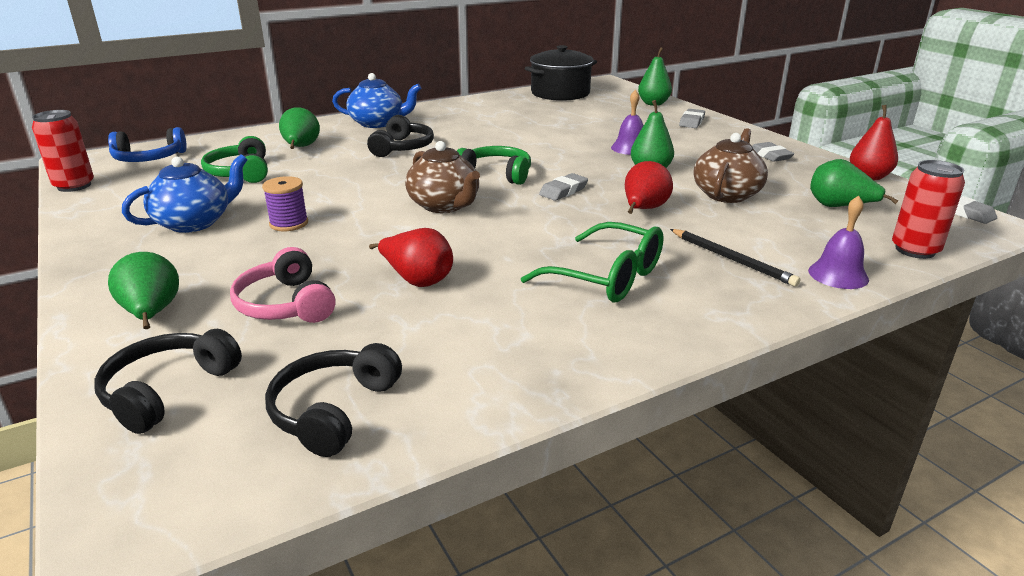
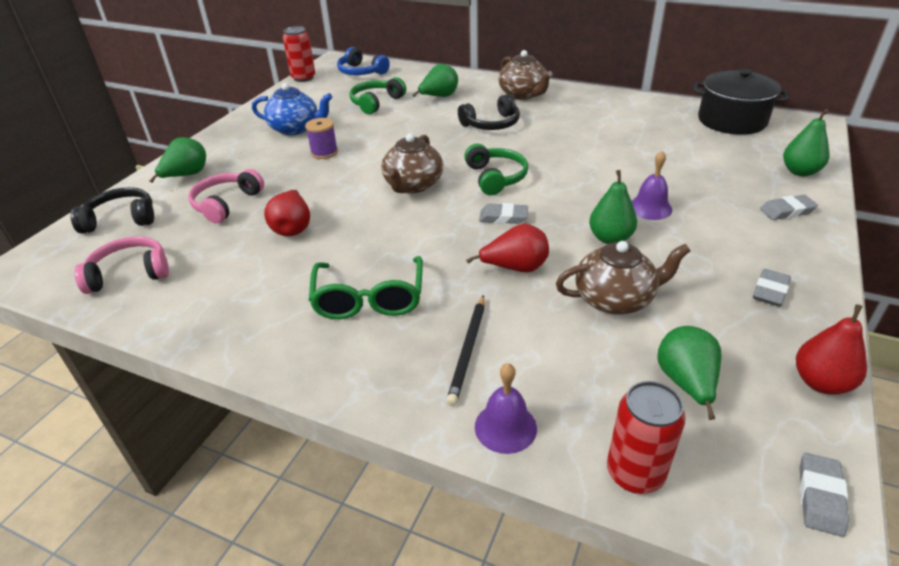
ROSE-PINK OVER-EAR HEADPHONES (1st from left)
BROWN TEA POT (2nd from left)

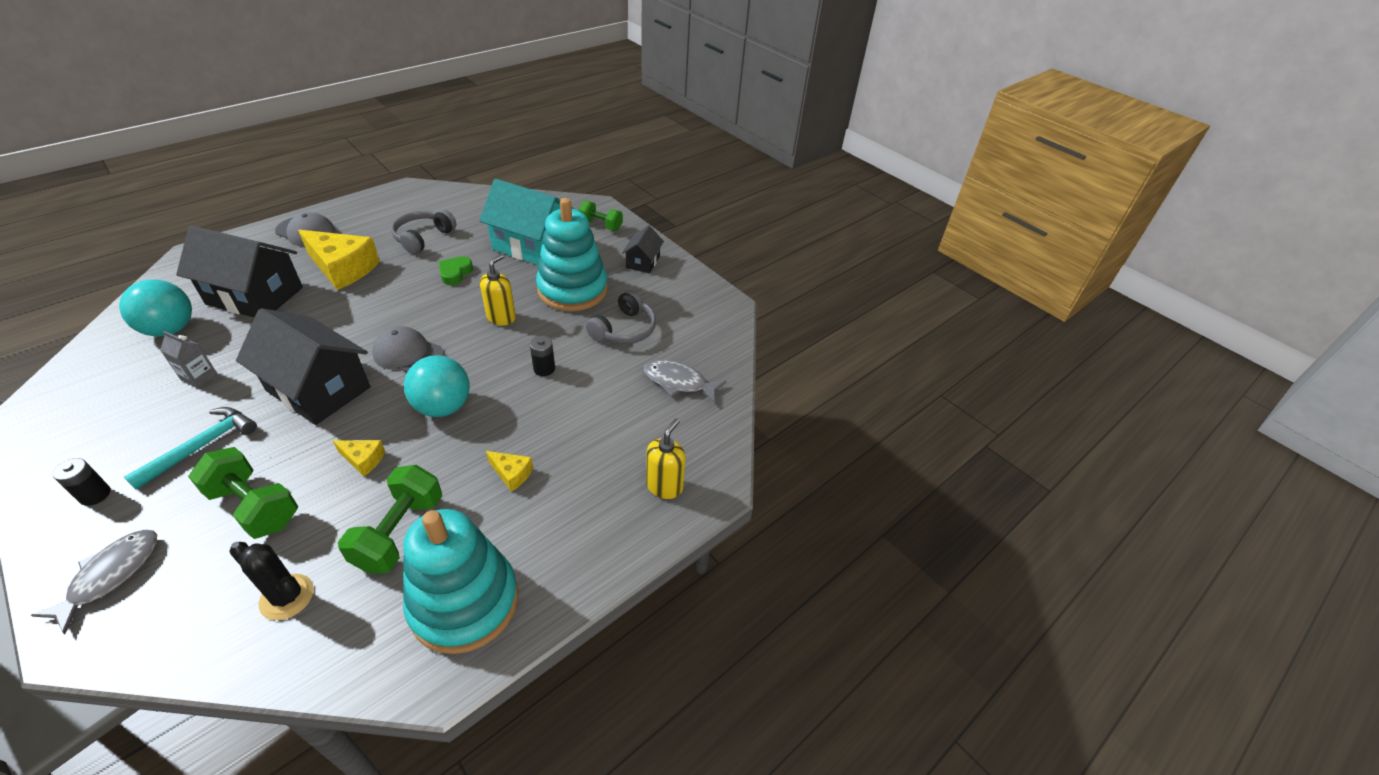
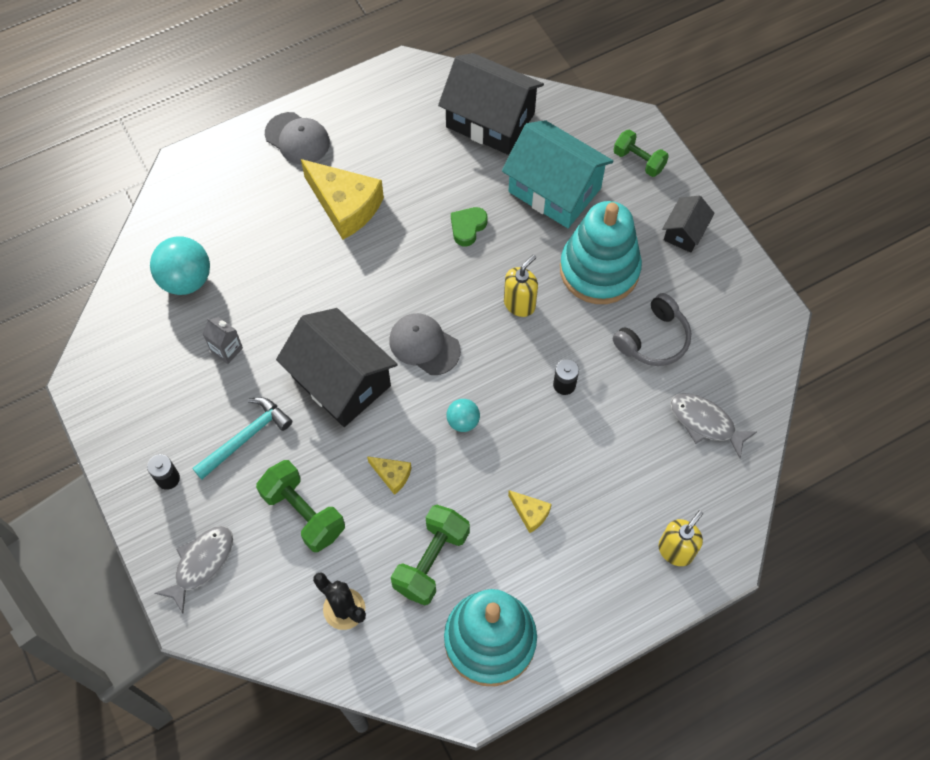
EBONY HOUSE (2nd from left)
AQUA PLAY BALL (2nd from left)
GRAY OVER-EAR HEADPHONES (1st from left in the first image)

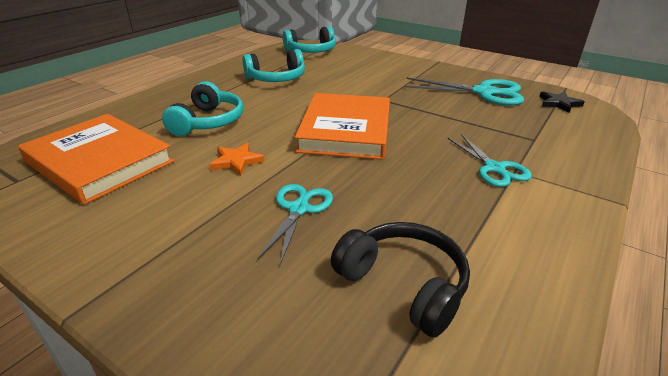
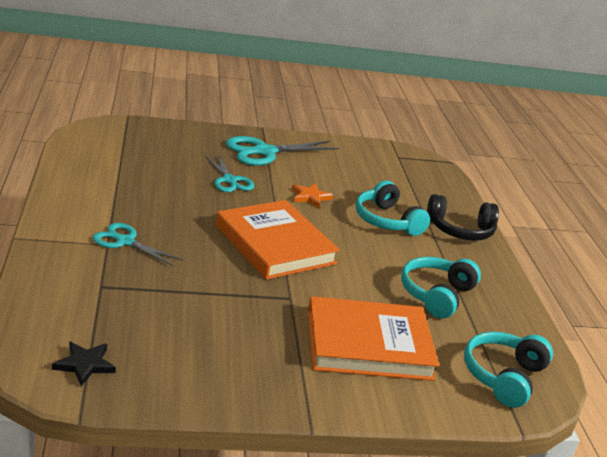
AQUA SHEARS (3rd from left)
ORANGE-COLOURED BOOK (2nd from left)
EBONY OVER-EAR HEADPHONES

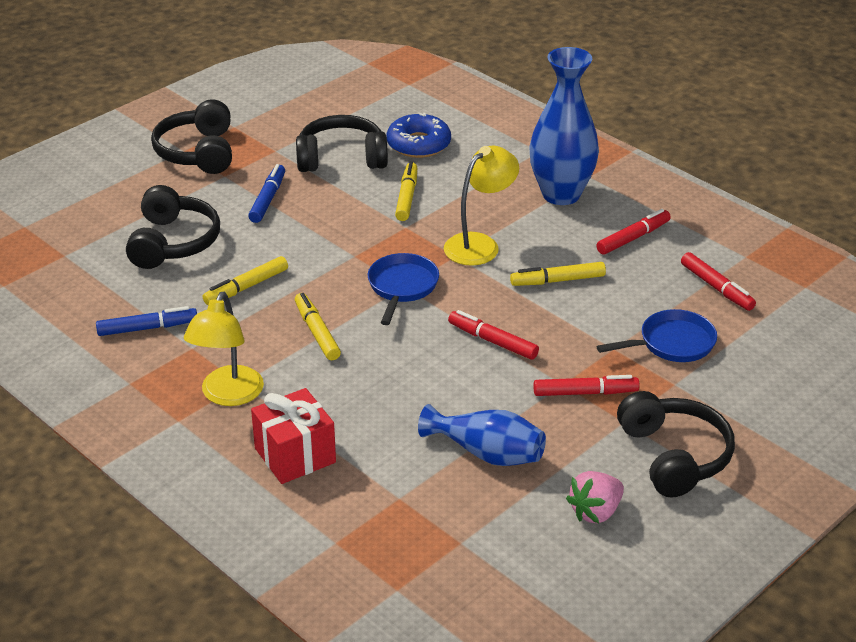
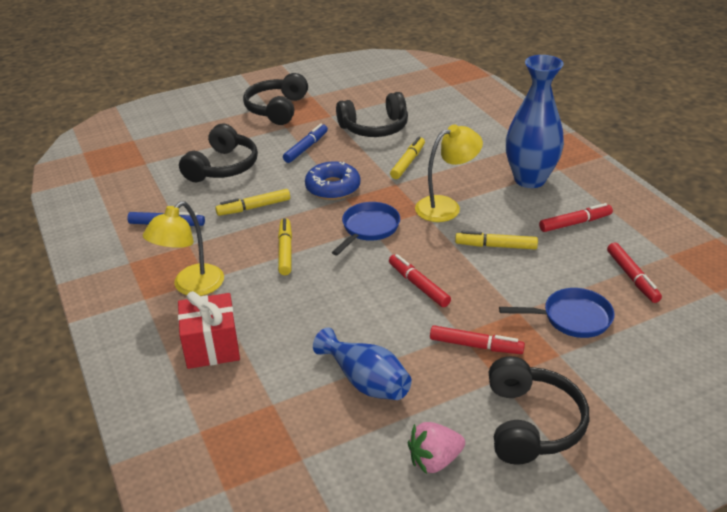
COBALT GLAZED DONUT
EBONY OVER-EAR HEADPHONES (3rd from left)

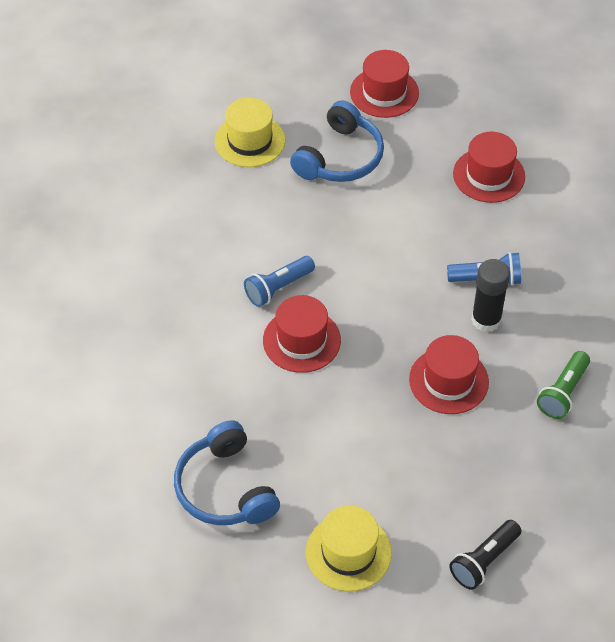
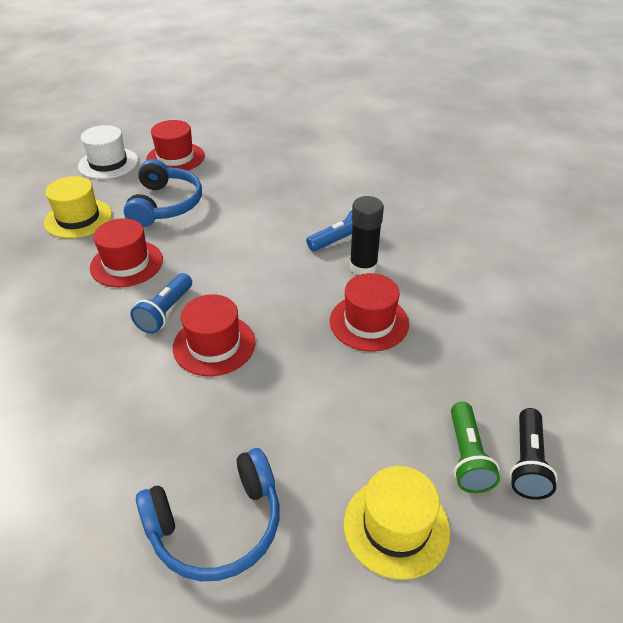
PURE WHITE HAT
CRIMSON HAT (1st from left)
COBALT OVER-EAR HEADPHONES (2nd from left)
EMERALD POCKET TORCH

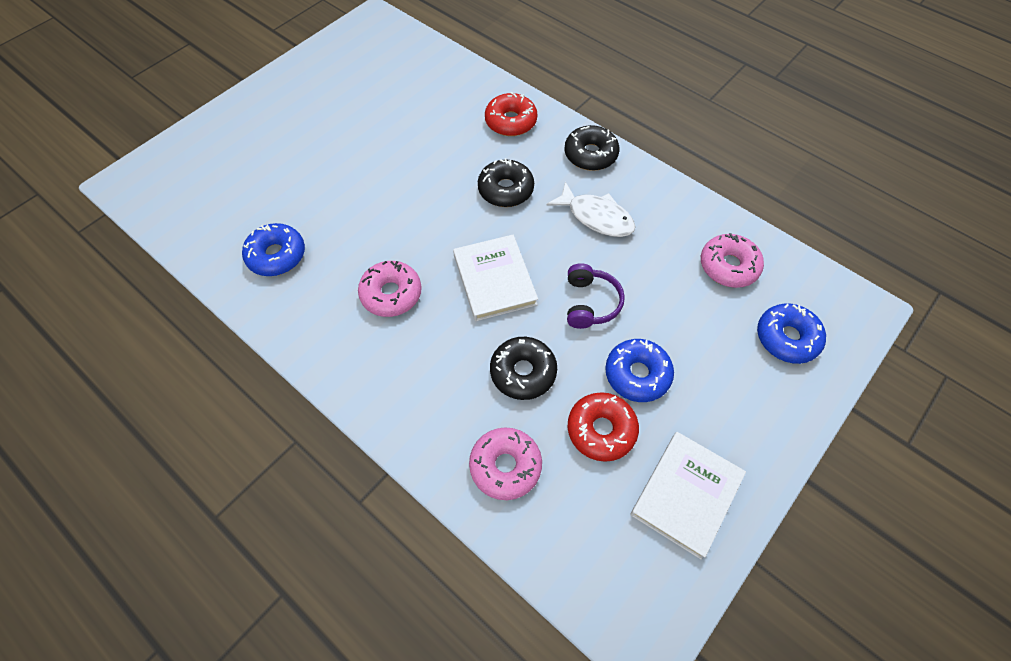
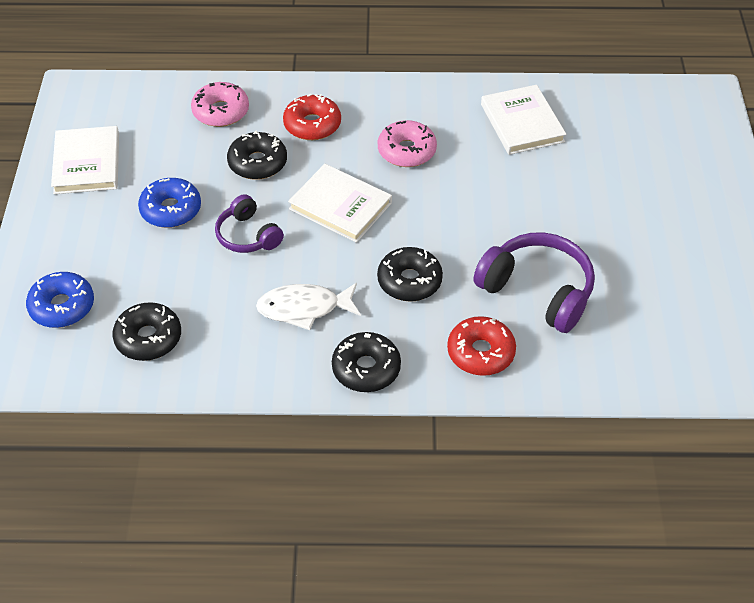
EBONY GLAZED DONUT (1st from left)
CRIMSON GLAZED DONUT (1st from left)
ROYAL PURPLE OVER-EAR HEADPHONES (2nd from left)
PURE WHITE BOOK (3rd from left)

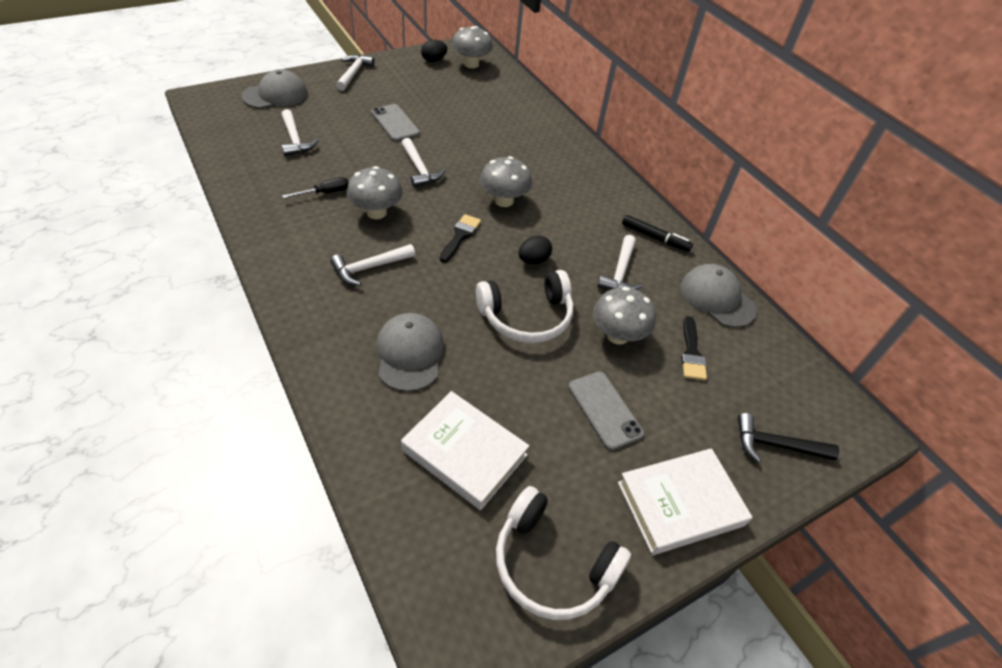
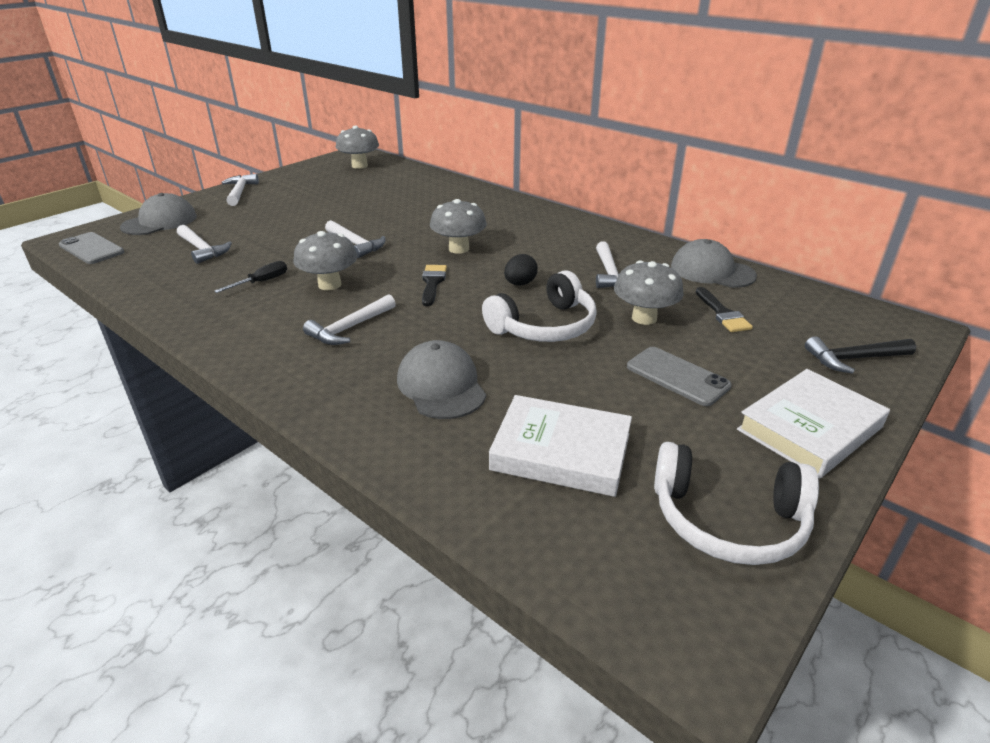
GRAY SMARTPHONE (1st from left)
EBONY EGG SHAPE (1st from left in the first image)
EBONY FELT PEN

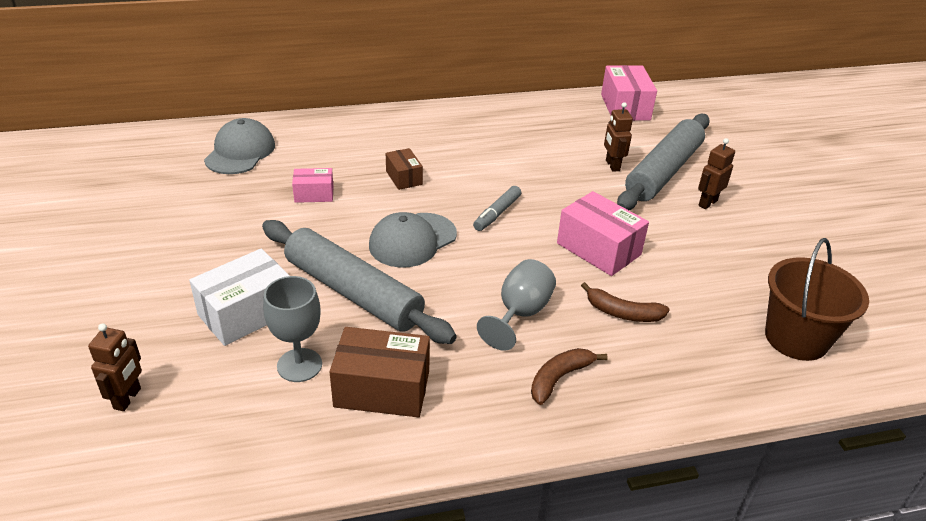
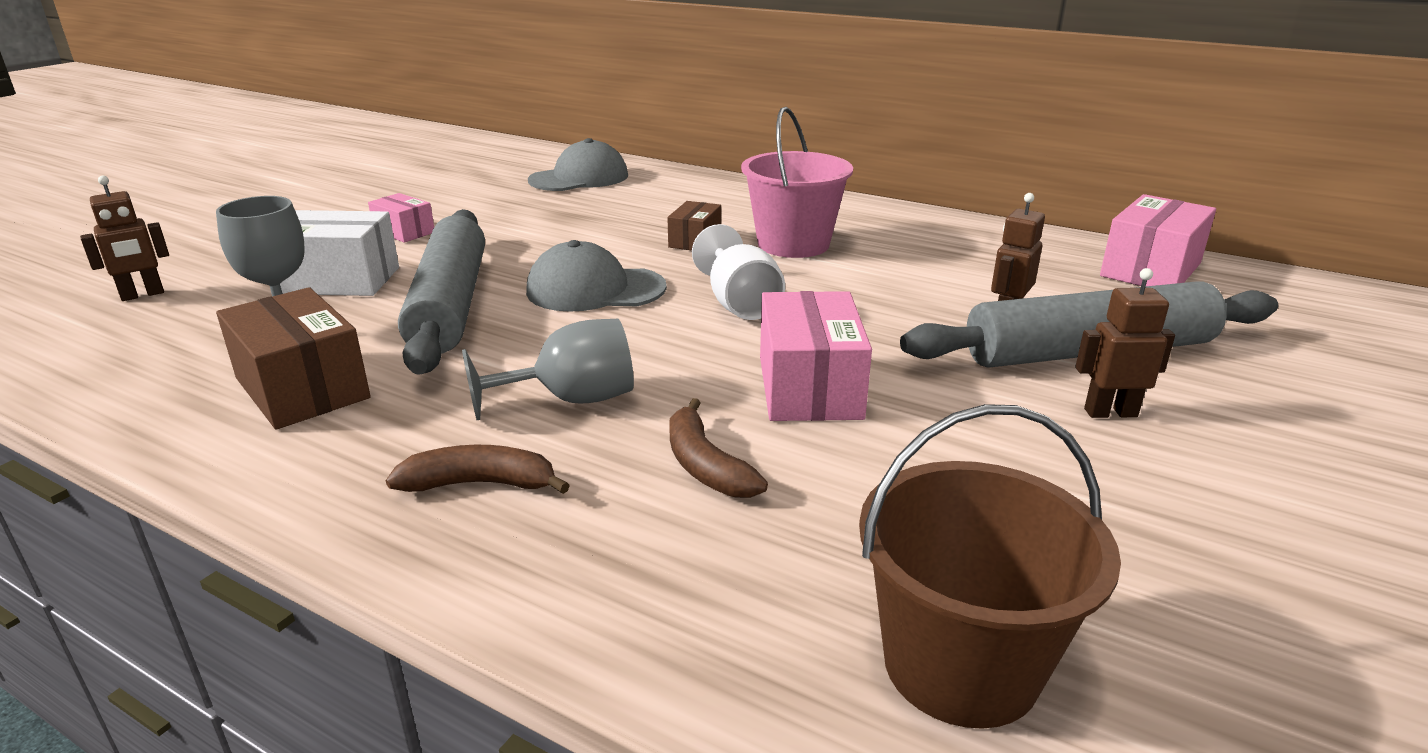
ROSE-PINK PACKAGE (1st from left)
PURE WHITE GOBLET
ROSE-PINK SAND BUCKET

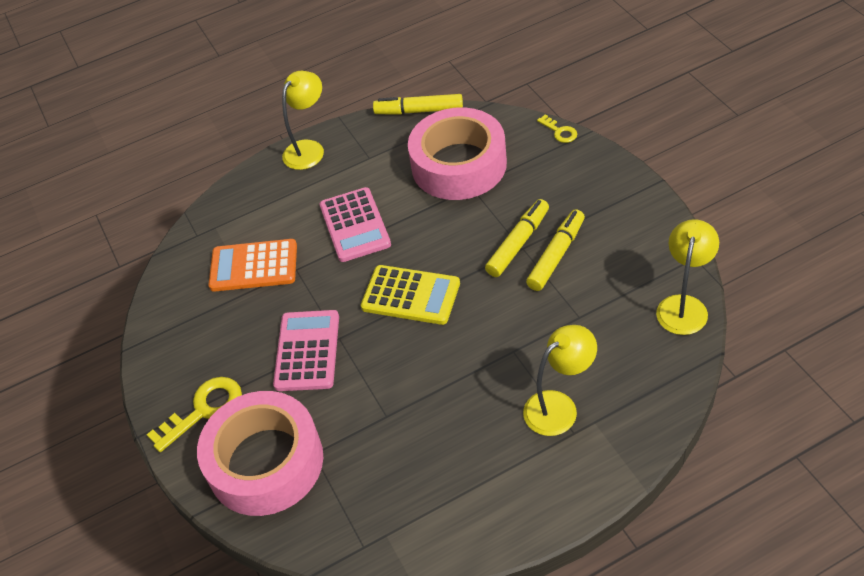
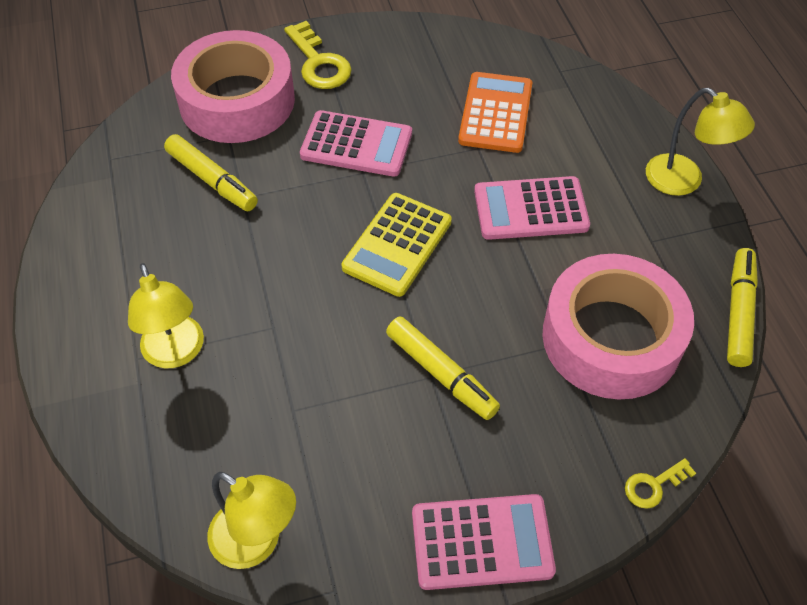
GOLDEN FELT PEN (1st from left)
ROSE-PINK ADDING MACHINE (2nd from left)

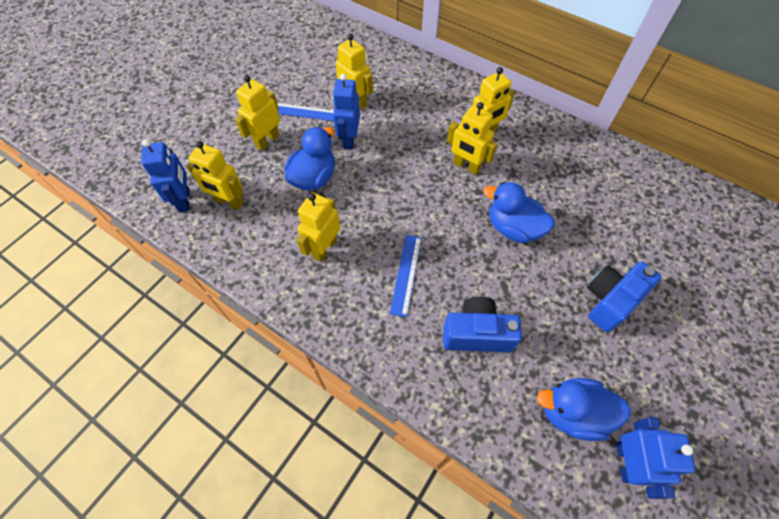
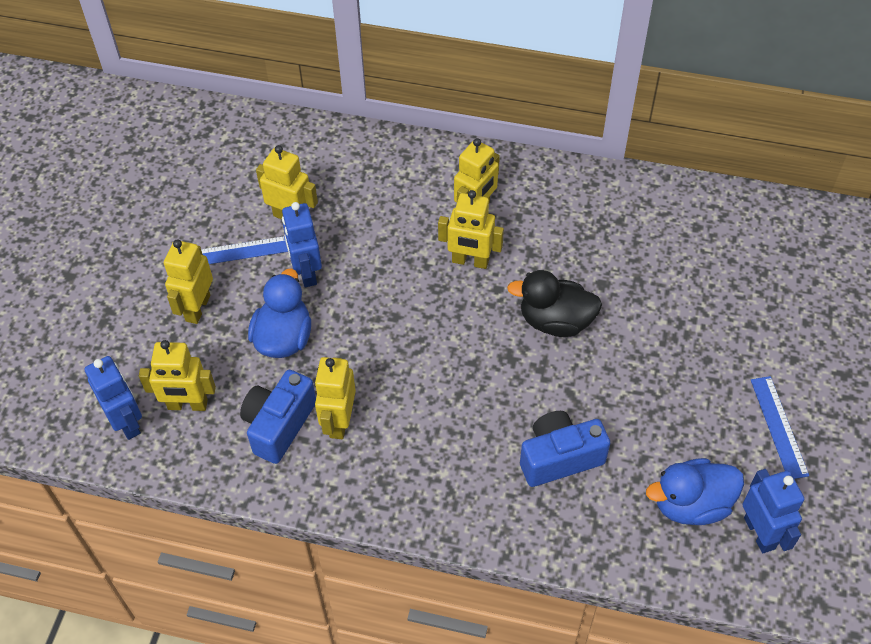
COBALT PHOTO CAMERA (1st from left)
EBONY DUCK
COBALT RULER (2nd from left)

